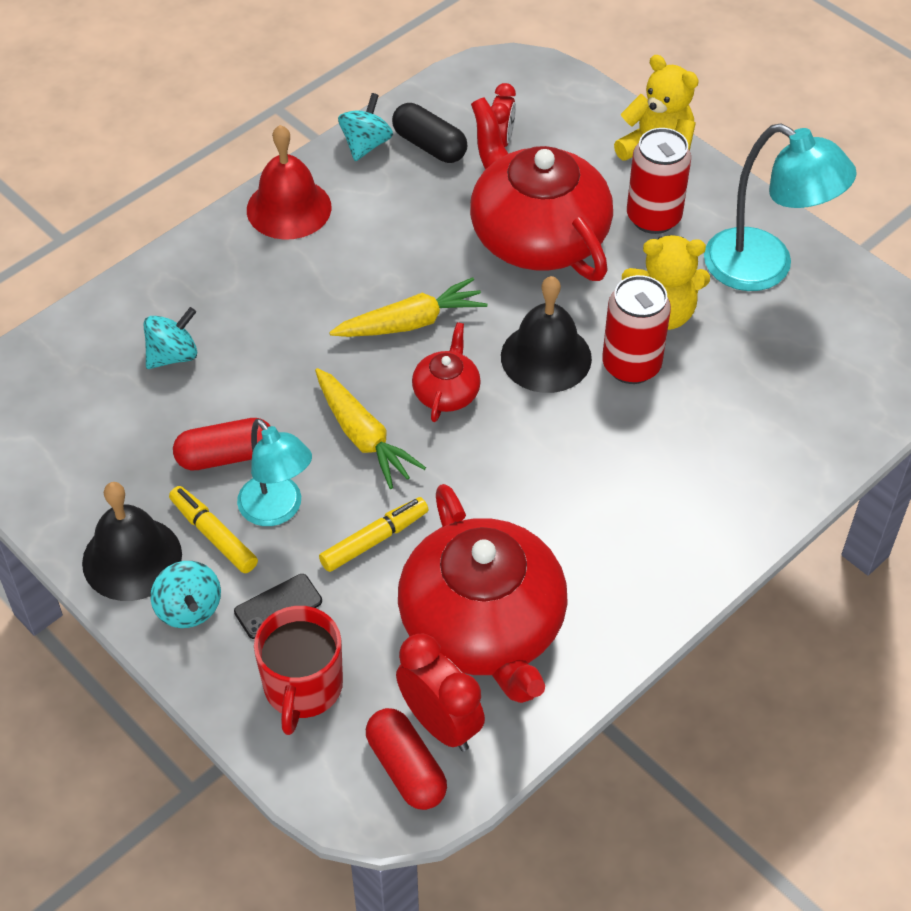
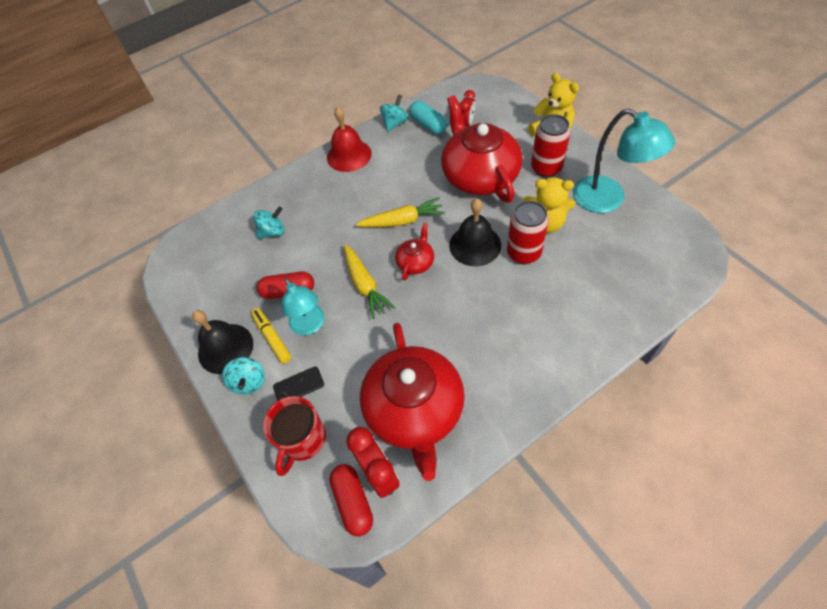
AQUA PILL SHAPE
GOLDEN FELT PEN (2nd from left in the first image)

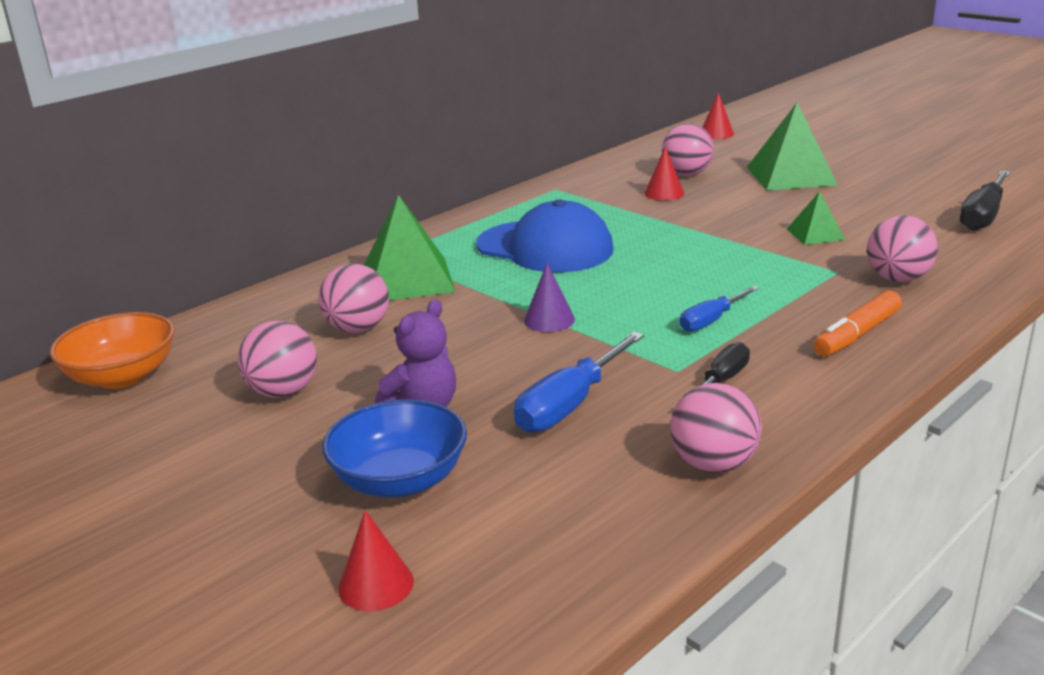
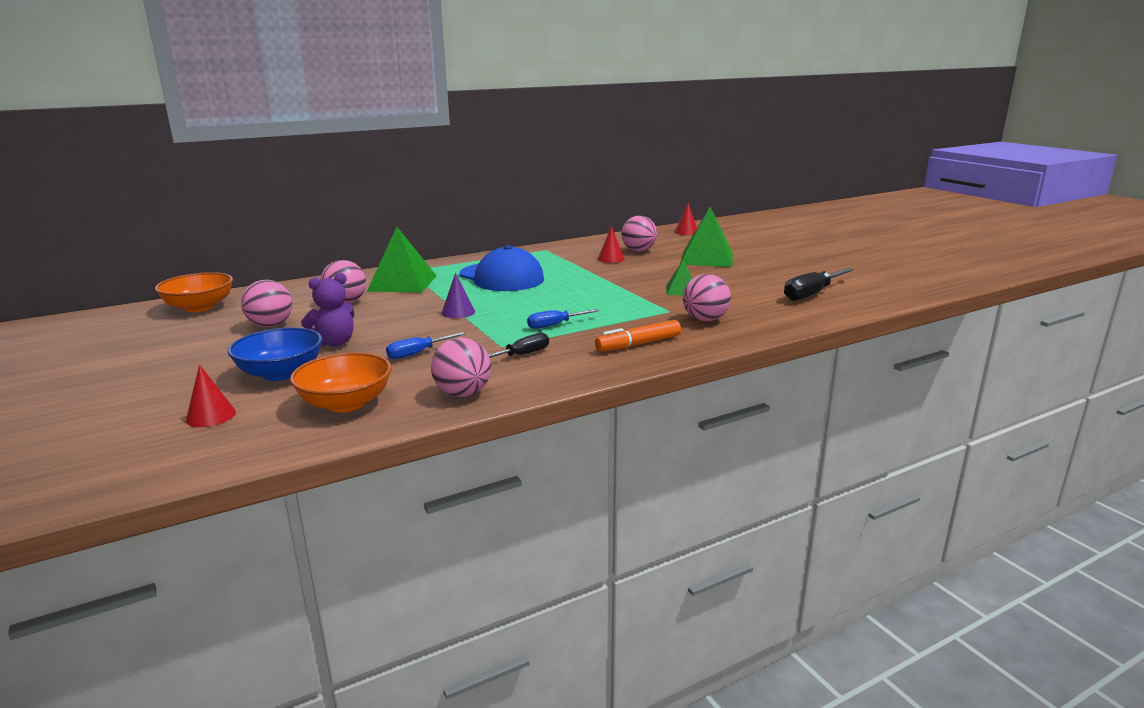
ORANGE-COLOURED DEEP DISH (2nd from left)
COBALT SCREWDRIVER (1st from left)

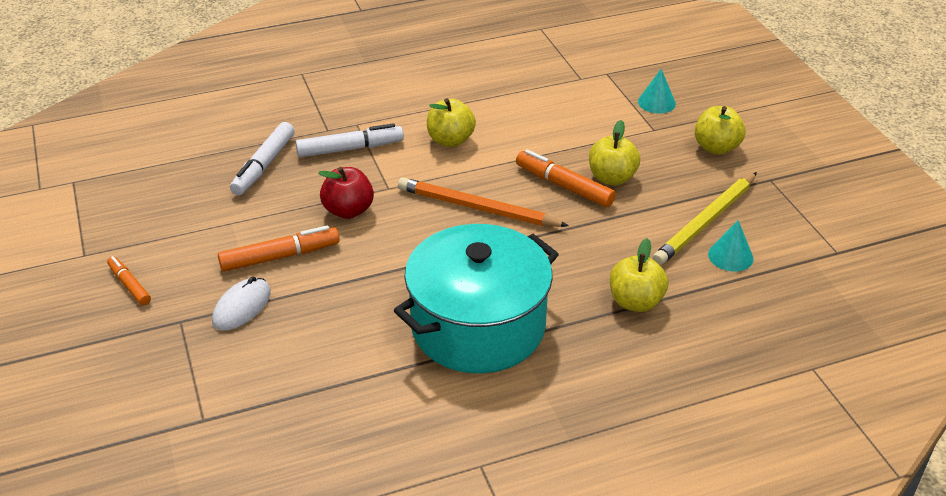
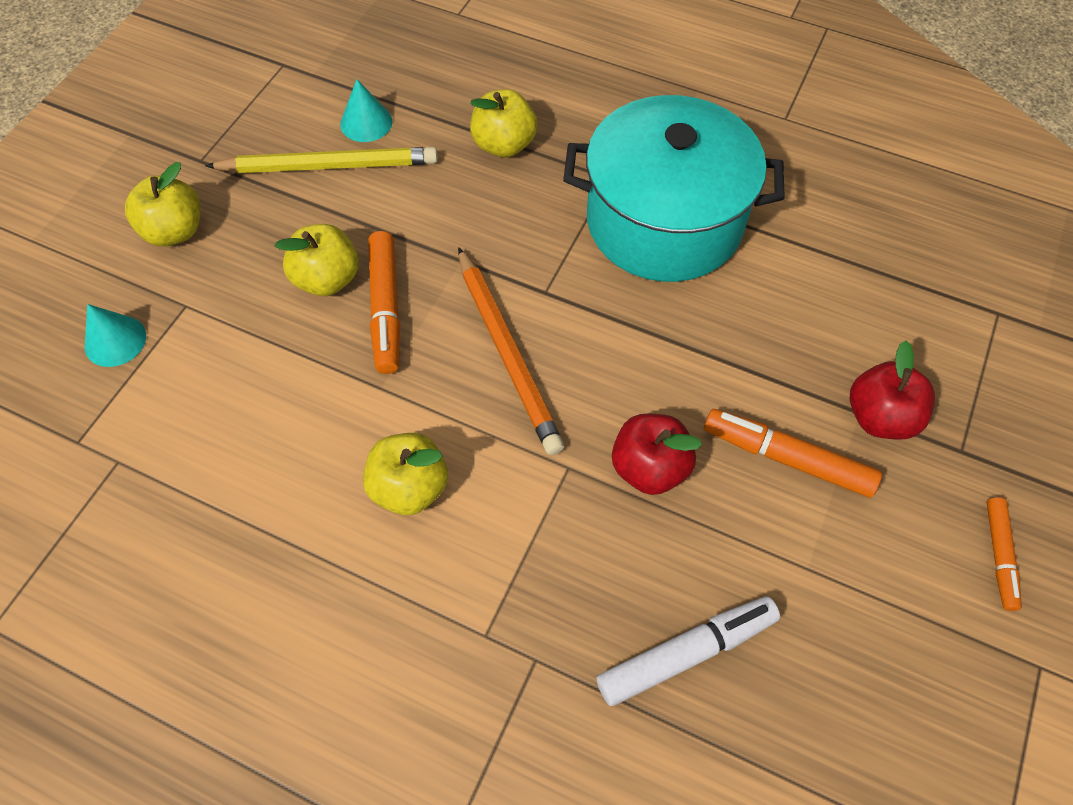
CRIMSON TOY APPLE (2nd from left)
PURE WHITE FELT PEN (2nd from left in the first image)

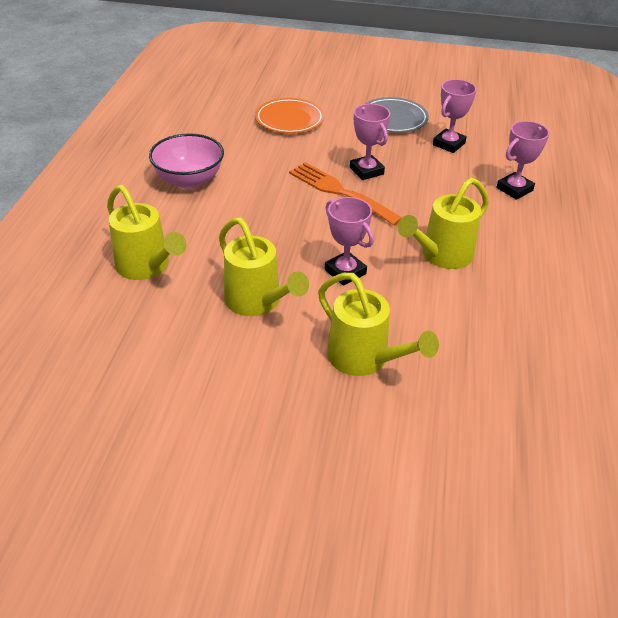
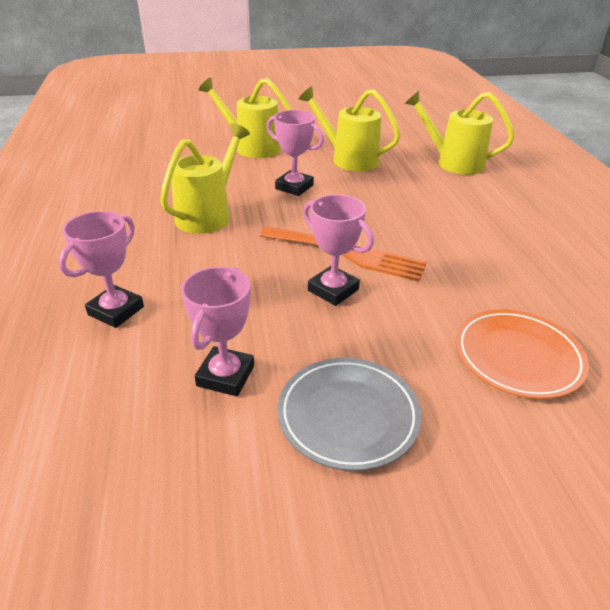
ROSE-PINK DEEP DISH

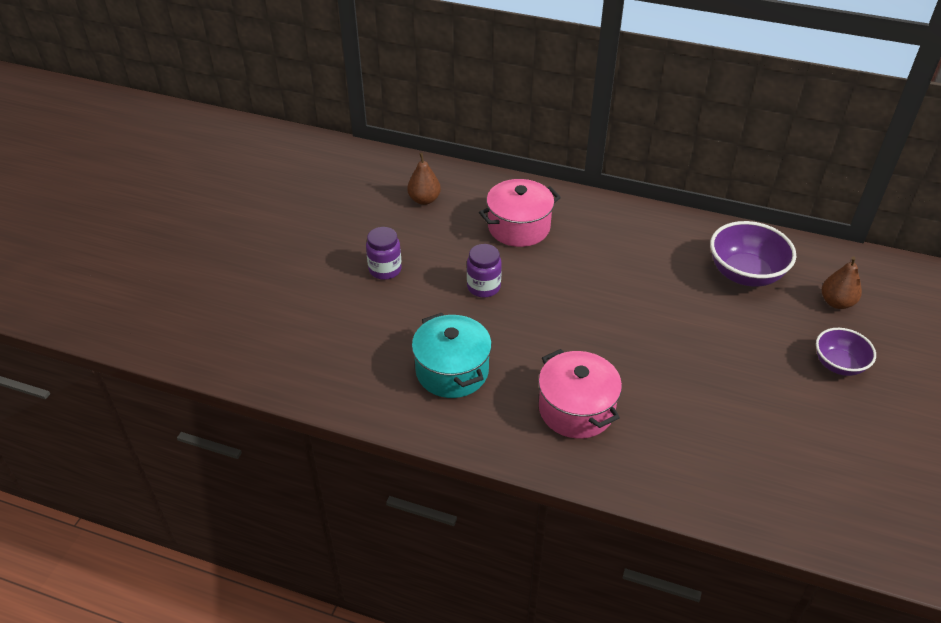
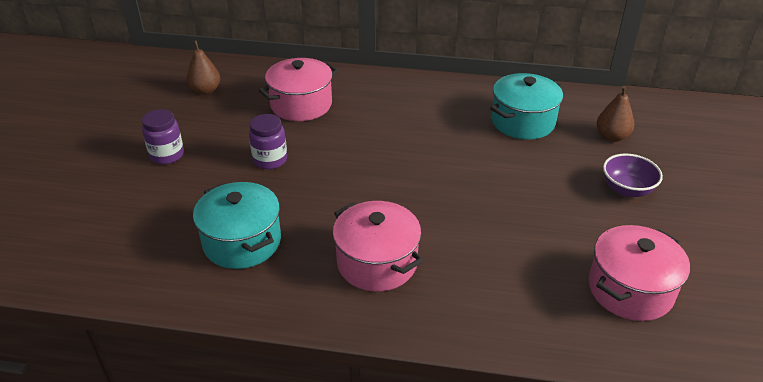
AQUA STOCKPOT (2nd from left)
ROSE-PINK STOCKPOT (3rd from left)

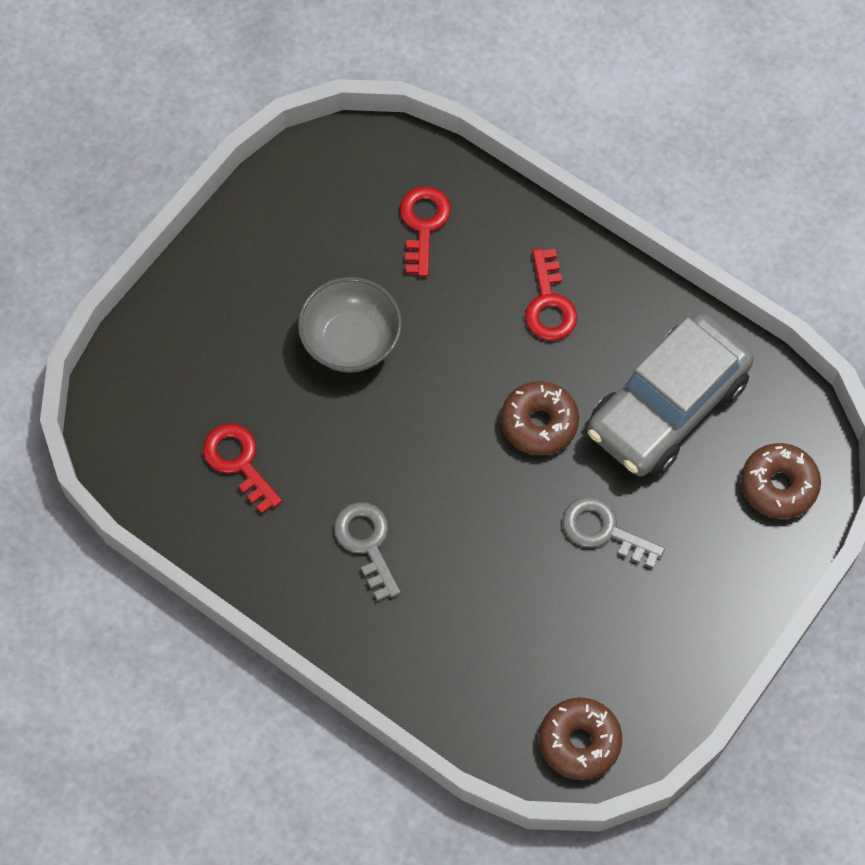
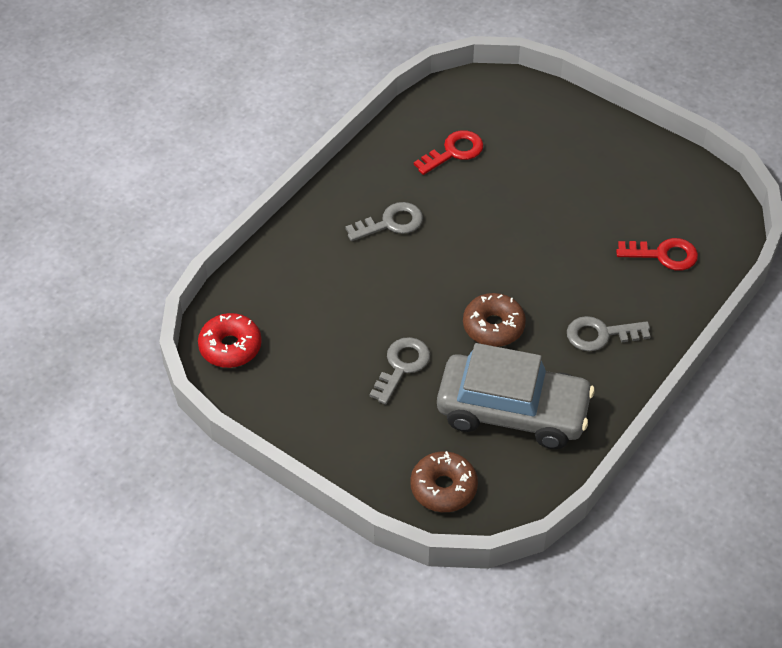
CRIMSON GLAZED DONUT
GRAY TOY CAR
GRAY DOOR KEY (3rd from left)
GRAY DEEP DISH

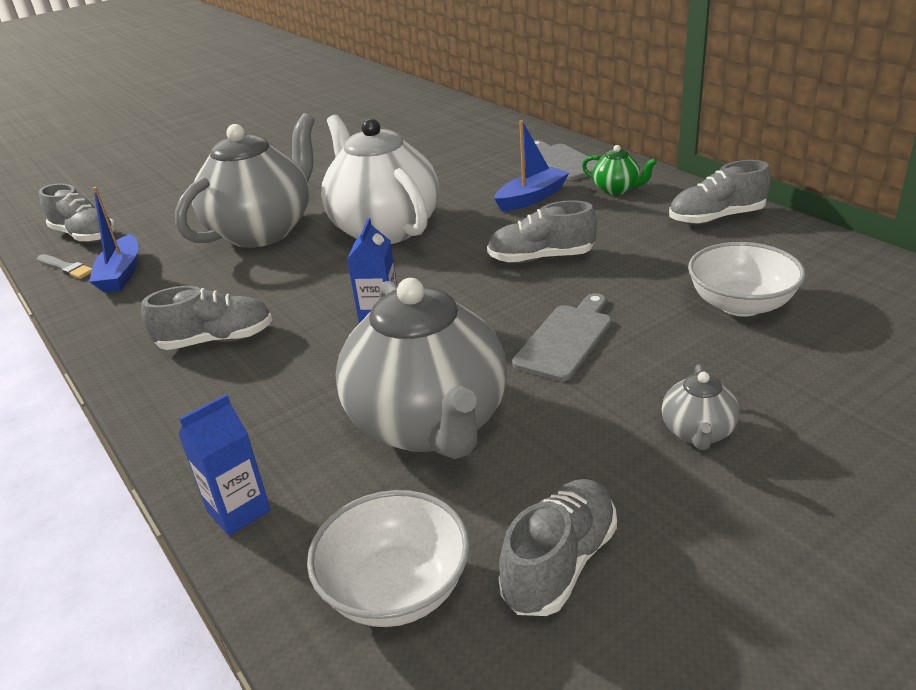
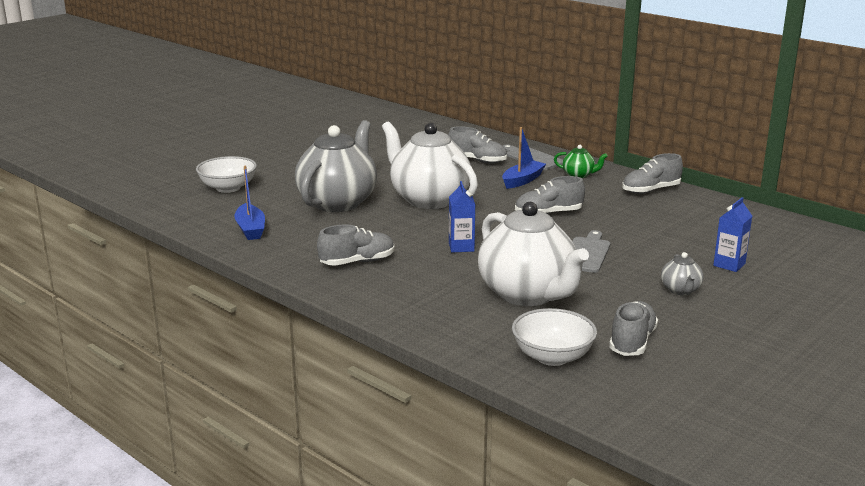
PURE WHITE DEEP DISH (1st from left)
GRAY SNEAKER (2nd from left)
PURE WHITE TEA POT (2nd from left)
COBALT JUICE CARTON (2nd from left)
GRAY PAINTBRUSH

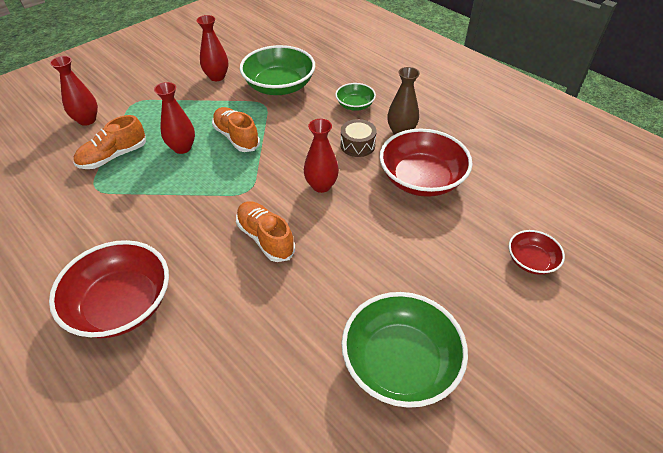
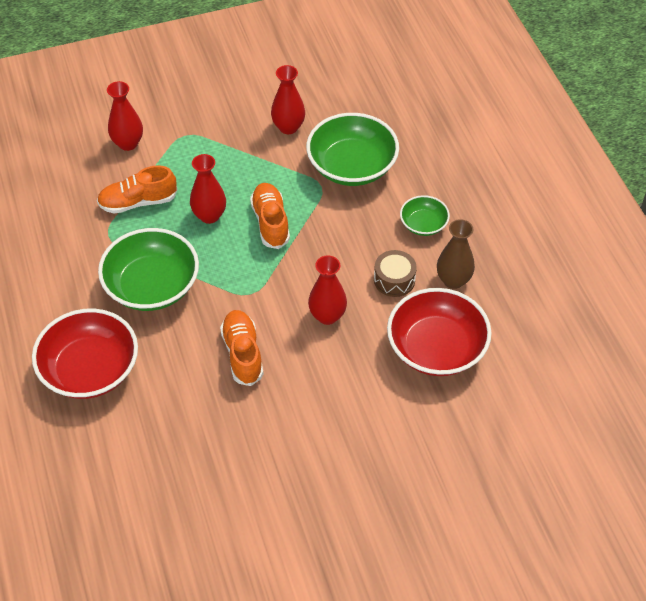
EMERALD DEEP DISH (1st from left)
CRIMSON DEEP DISH (3rd from left in the first image)

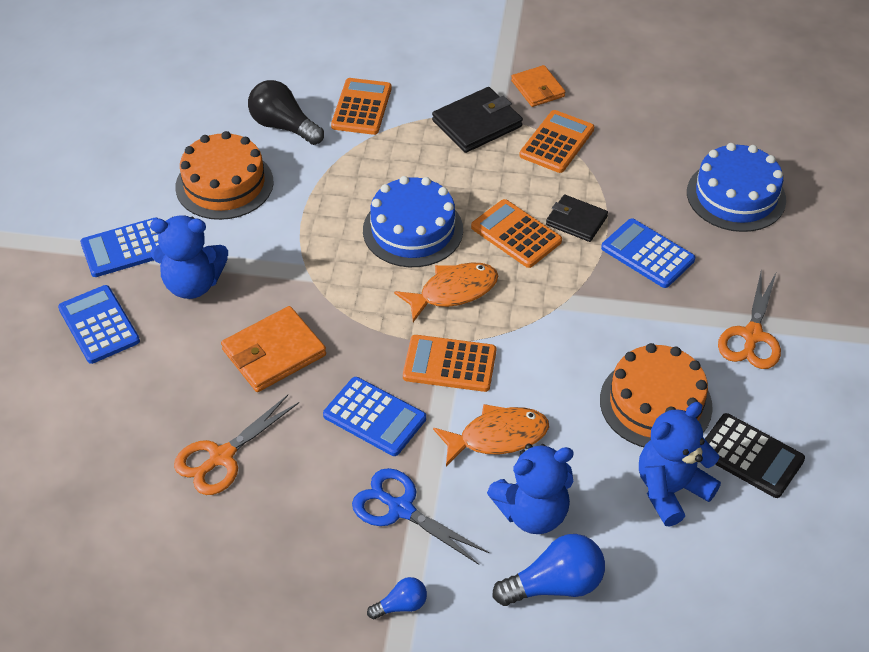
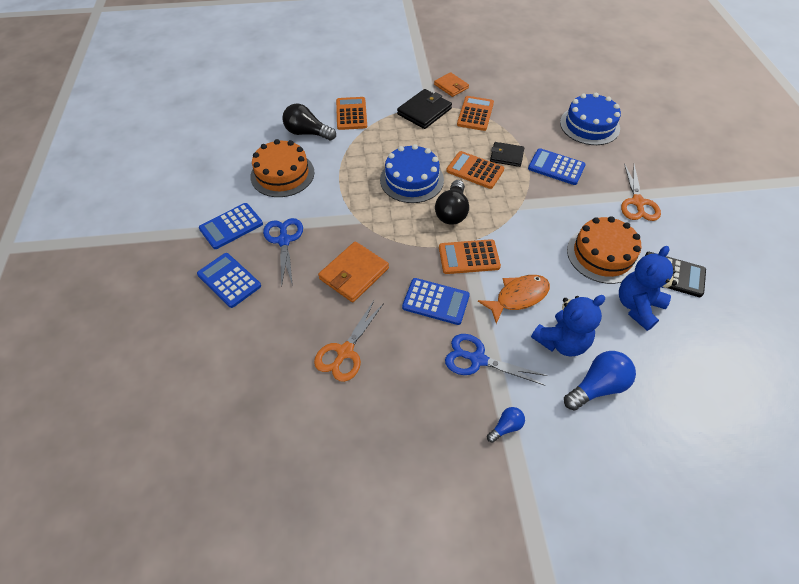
COBALT SHEARS (1st from left)
EBONY LIGHTBULB (2nd from left)

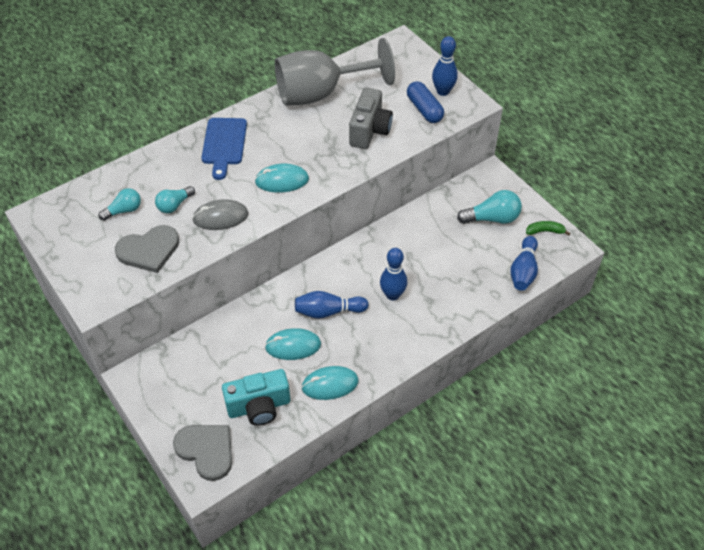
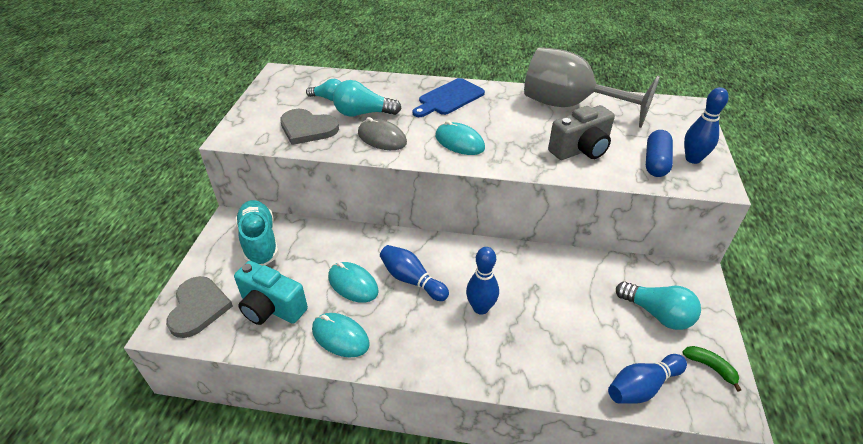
AQUA SNEAKER
AQUA LIGHTBULB (2nd from left)

